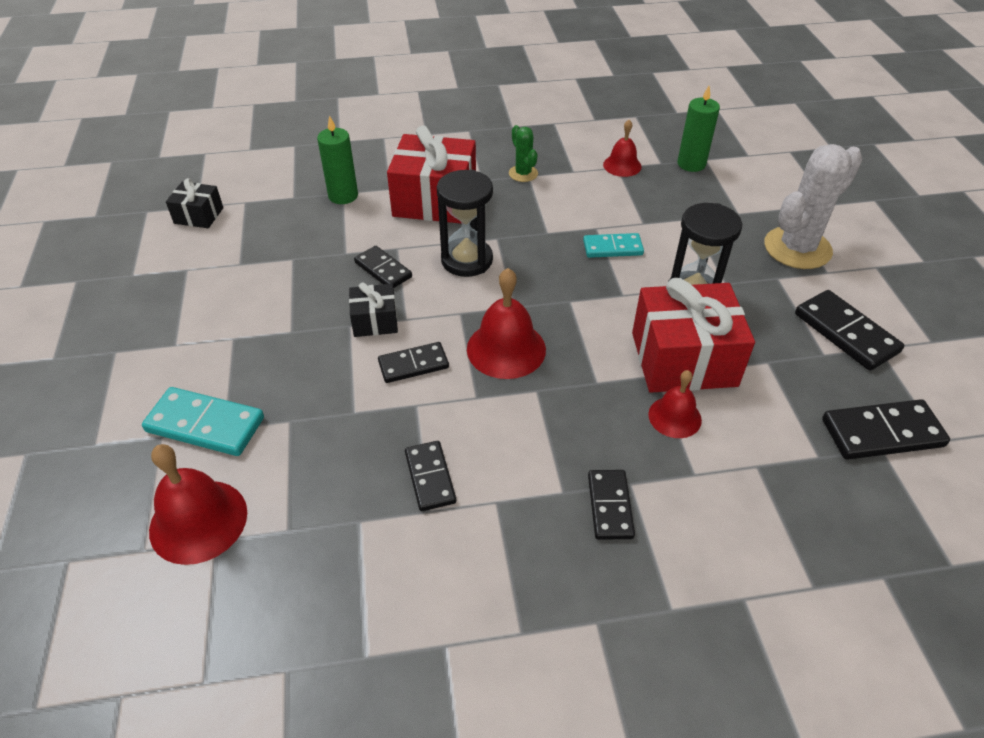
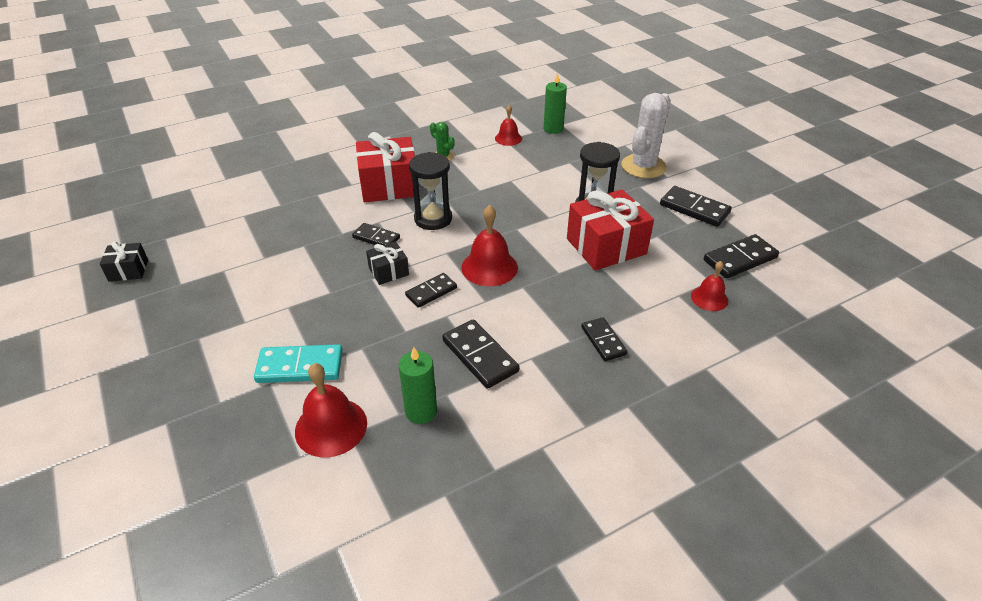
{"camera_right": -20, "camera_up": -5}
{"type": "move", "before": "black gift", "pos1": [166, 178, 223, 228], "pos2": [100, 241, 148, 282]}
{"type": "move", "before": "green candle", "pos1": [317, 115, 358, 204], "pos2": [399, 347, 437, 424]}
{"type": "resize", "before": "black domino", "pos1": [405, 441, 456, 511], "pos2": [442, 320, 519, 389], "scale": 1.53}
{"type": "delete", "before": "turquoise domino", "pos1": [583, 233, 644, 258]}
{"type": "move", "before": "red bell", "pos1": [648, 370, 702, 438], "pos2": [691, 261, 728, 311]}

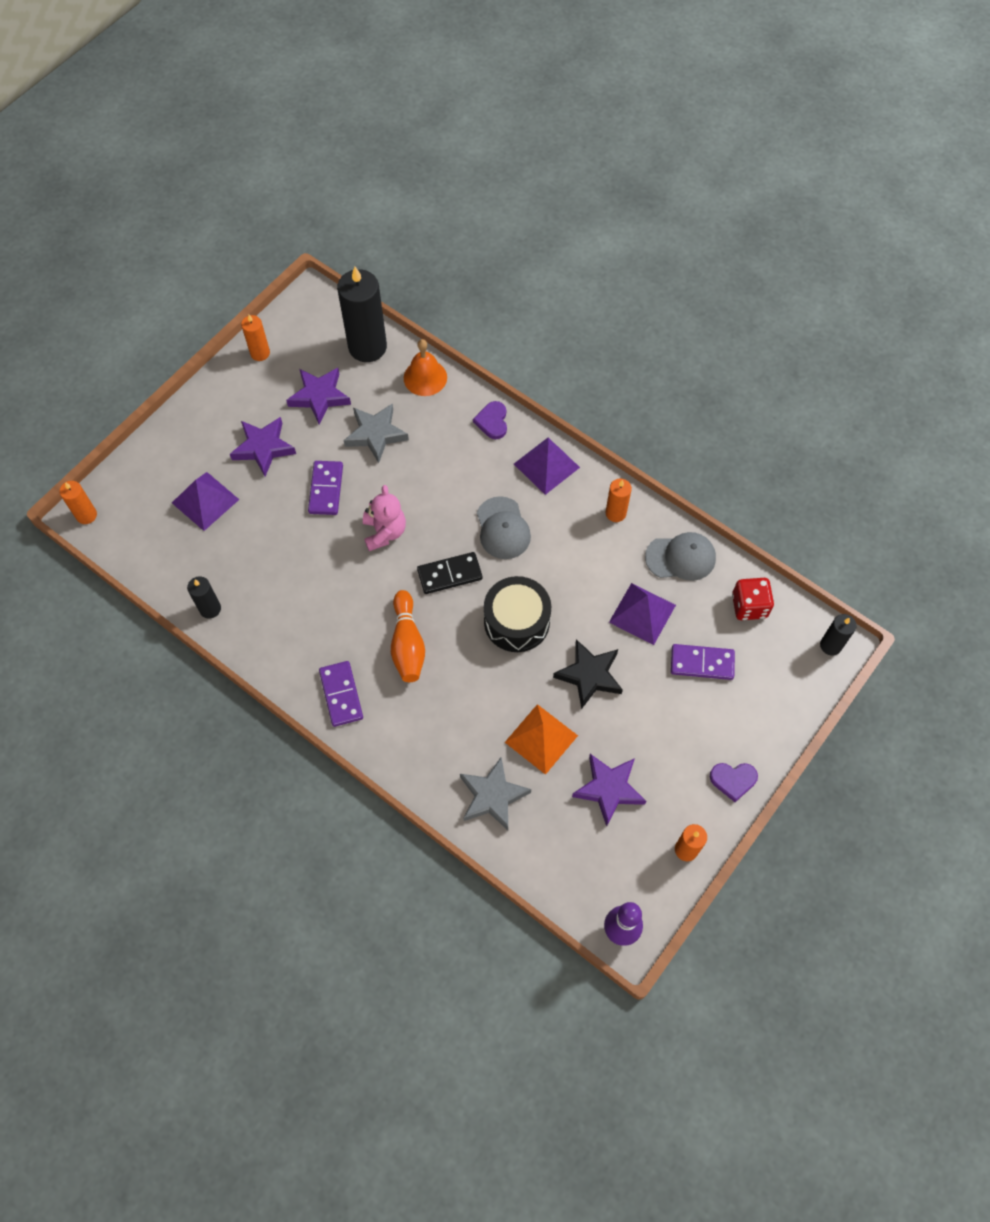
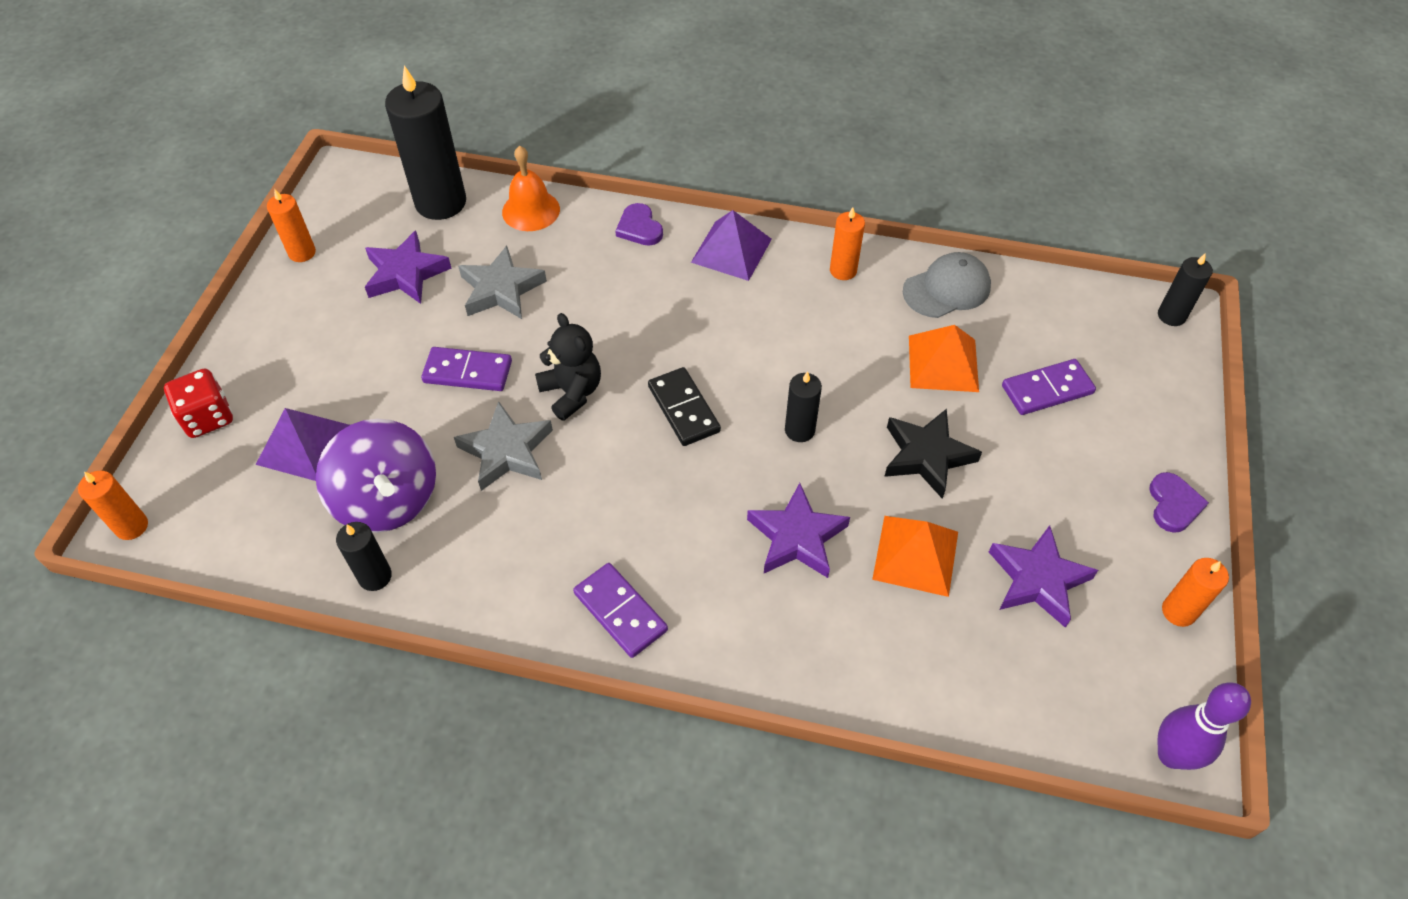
{"camera_right": -25, "camera_up": -10}
{"type": "move", "before": "purple star", "pos1": [230, 417, 296, 476], "pos2": [747, 483, 850, 578]}
{"type": "rotate", "before": "purple domino", "pos1": [308, 461, 343, 515], "pos2": [421, 347, 512, 391], "turn": -60}
{"type": "recolor", "before": "pink teddy bear", "after": "black teddy bear", "pos1": [363, 485, 406, 551], "pos2": [535, 313, 601, 421]}
{"type": "delete", "before": "orange bowling pin", "pos1": [391, 590, 425, 682]}
{"type": "rotate", "before": "black domino", "pos1": [417, 552, 482, 594], "pos2": [648, 367, 721, 446], "turn": -75}
{"type": "move", "before": "grey star", "pos1": [460, 757, 531, 831], "pos2": [454, 401, 553, 491]}
{"type": "delete", "before": "grey cap", "pos1": [477, 496, 531, 559]}
{"type": "replace", "before": "black drum", "after": "black candle", "pos1": [484, 576, 551, 652], "pos2": [785, 371, 822, 442]}
{"type": "recolor", "before": "purple pyramid", "after": "orange pyramid", "pos1": [609, 583, 676, 645], "pos2": [909, 325, 979, 392]}
{"type": "rotate", "before": "purple heart", "pos1": [710, 763, 758, 802], "pos2": [1149, 472, 1209, 533], "turn": -60}
{"type": "move", "before": "red dice", "pos1": [732, 578, 774, 620], "pos2": [164, 368, 233, 438]}
{"type": "insert", "after": "purple spinning top", "pos2": [316, 419, 436, 533]}

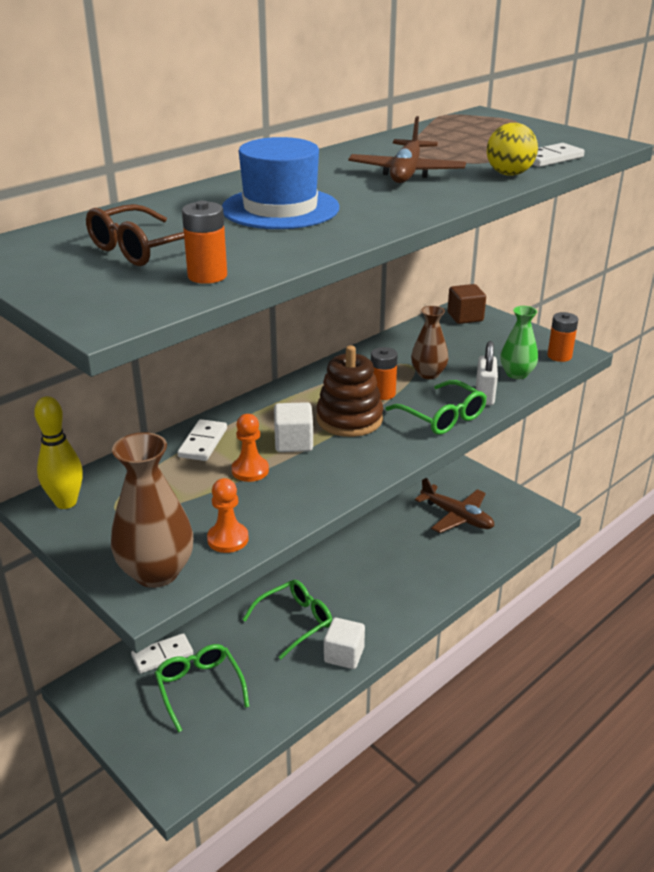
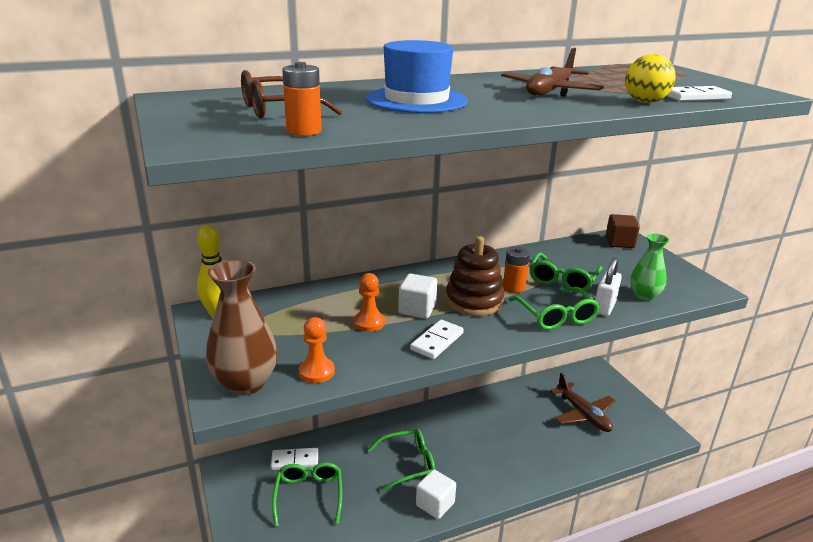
{"camera_right": 20, "camera_up": -5}
{"type": "move", "before": "white domino", "pos1": [177, 419, 227, 461], "pos2": [410, 320, 464, 359]}
{"type": "replace", "before": "brown vase", "after": "green glasses", "pos1": [411, 306, 449, 379], "pos2": [529, 252, 602, 293]}
{"type": "delete", "before": "orange battery", "pos1": [547, 312, 578, 362]}

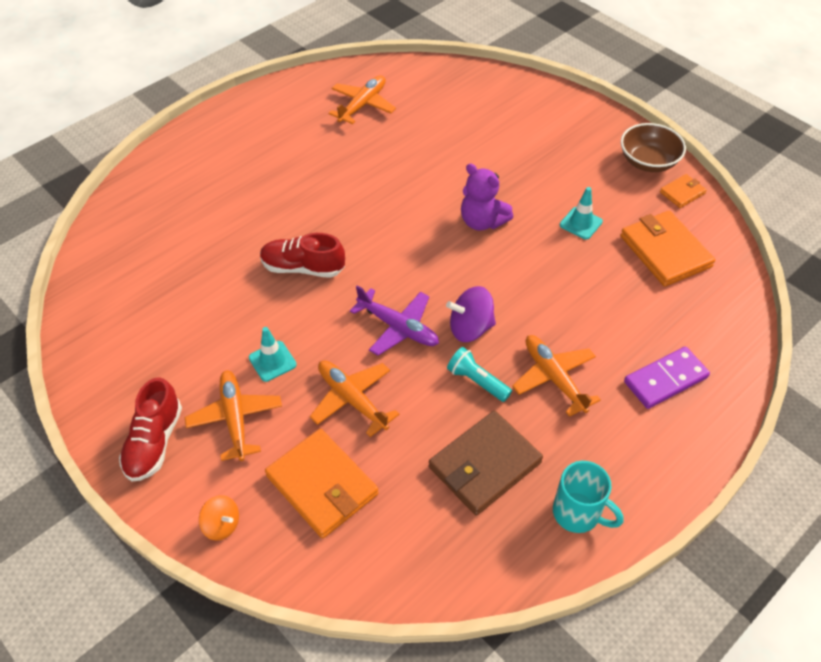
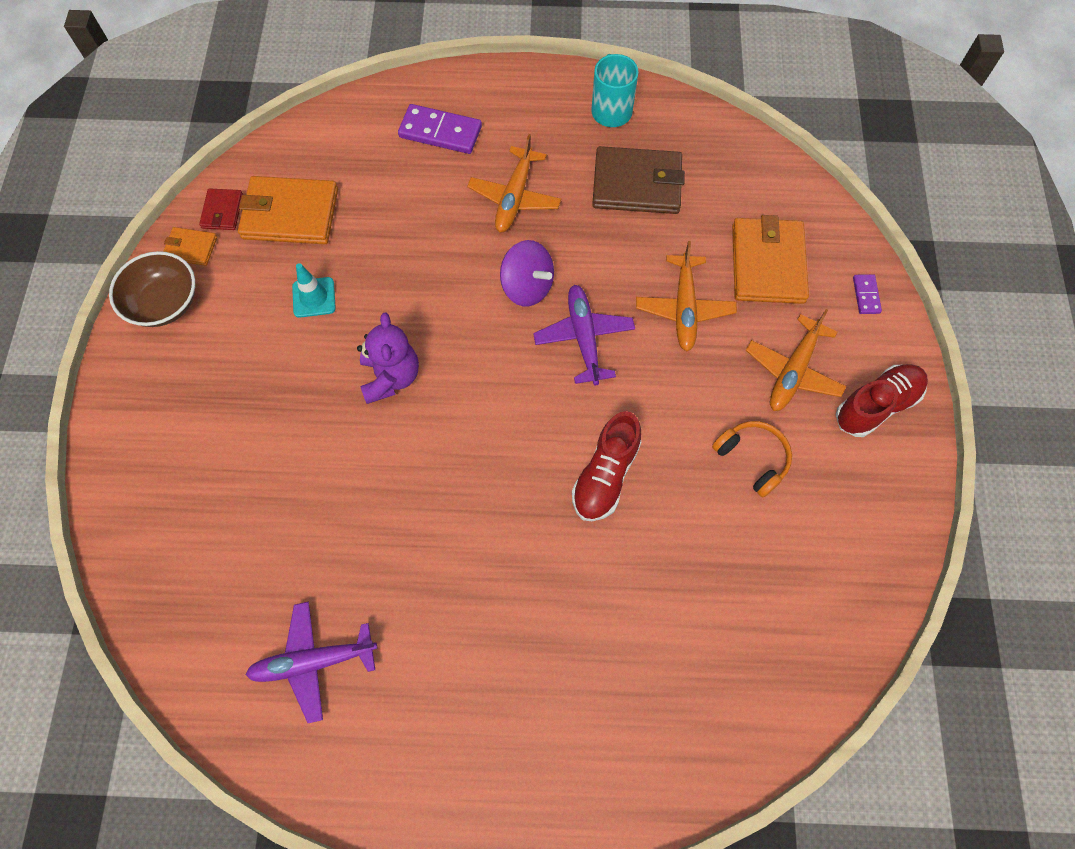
{"camera_right": -135, "camera_up": 15}
{"type": "replace", "before": "orange spinning top", "after": "purple domino", "pos1": [199, 495, 239, 541], "pos2": [853, 274, 882, 314]}
{"type": "delete", "before": "turquoise traffic cone", "pos1": [249, 327, 297, 382]}
{"type": "rotate", "before": "red shoe", "pos1": [260, 233, 345, 278], "pos2": [572, 411, 641, 521], "turn": 60}
{"type": "recolor", "before": "orange plane", "after": "purple plane", "pos1": [328, 75, 396, 124], "pos2": [245, 602, 377, 723]}
{"type": "delete", "before": "turquoise flashlight", "pos1": [447, 347, 512, 402]}
{"type": "rotate", "before": "orange wallet", "pos1": [620, 211, 715, 287], "pos2": [238, 176, 338, 244], "turn": 75}
{"type": "insert", "after": "red wallet", "pos2": [199, 188, 243, 230]}
{"type": "insert", "after": "orange headphones", "pos2": [712, 421, 792, 498]}

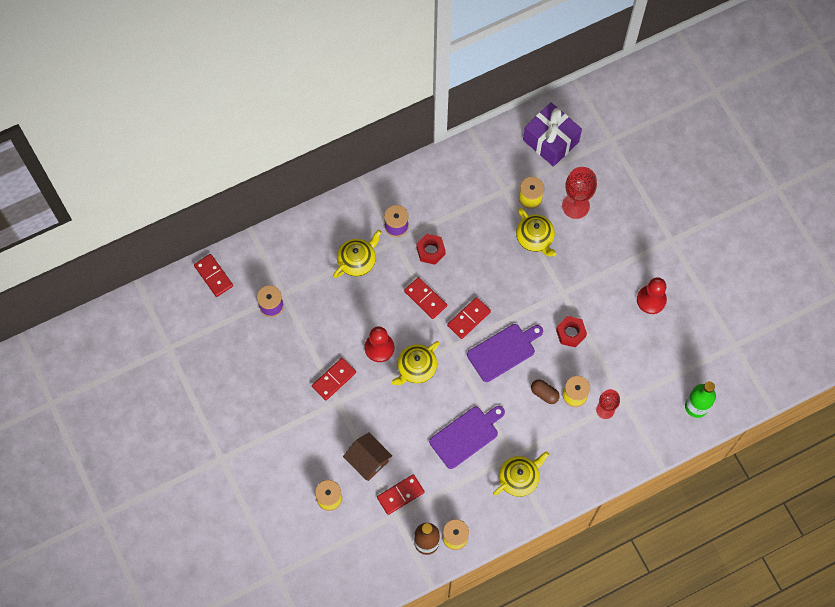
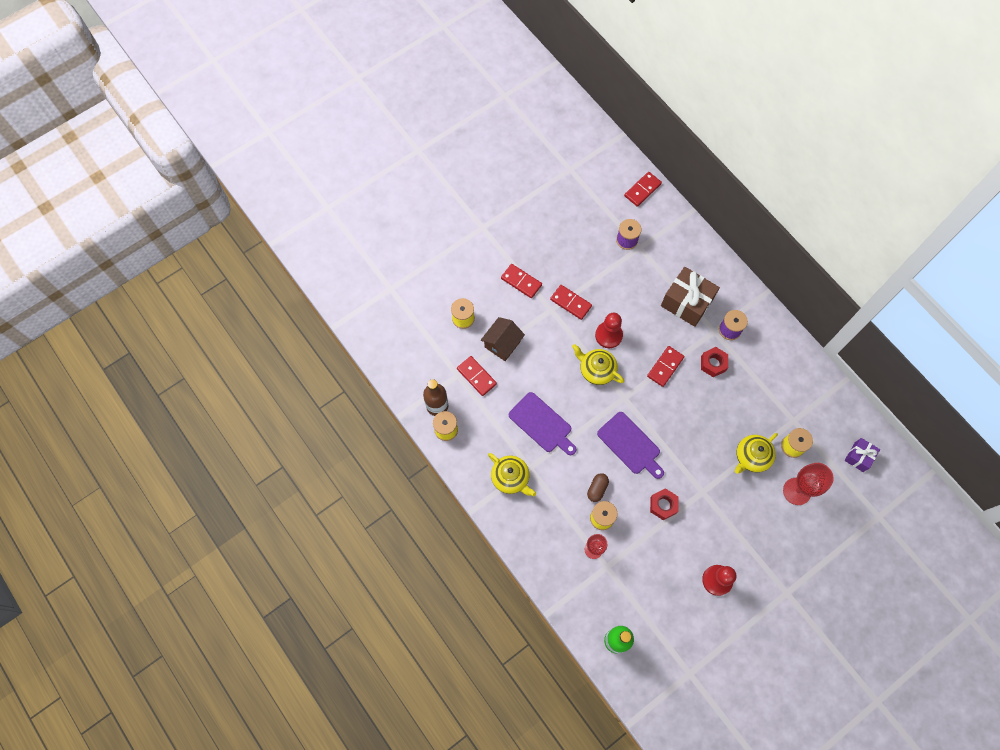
{"camera_right": 80, "camera_up": 0}
{"type": "replace", "before": "yellow teapot", "after": "brown gift", "pos1": [333, 230, 382, 278], "pos2": [661, 267, 720, 327]}
{"type": "move", "before": "red domino", "pos1": [447, 297, 491, 339], "pos2": [501, 264, 542, 298]}
{"type": "resize", "before": "purple gift", "pos1": [523, 102, 582, 167], "pos2": [844, 438, 880, 472], "scale": 0.55}

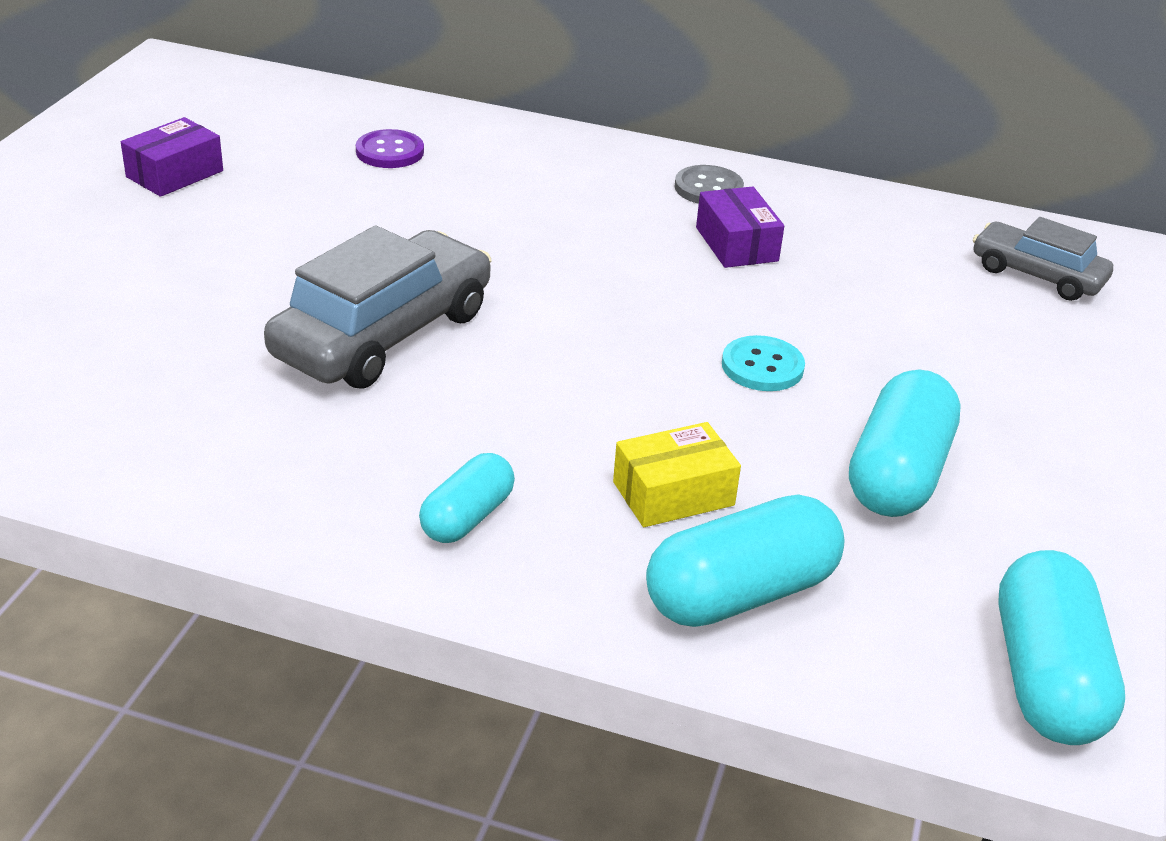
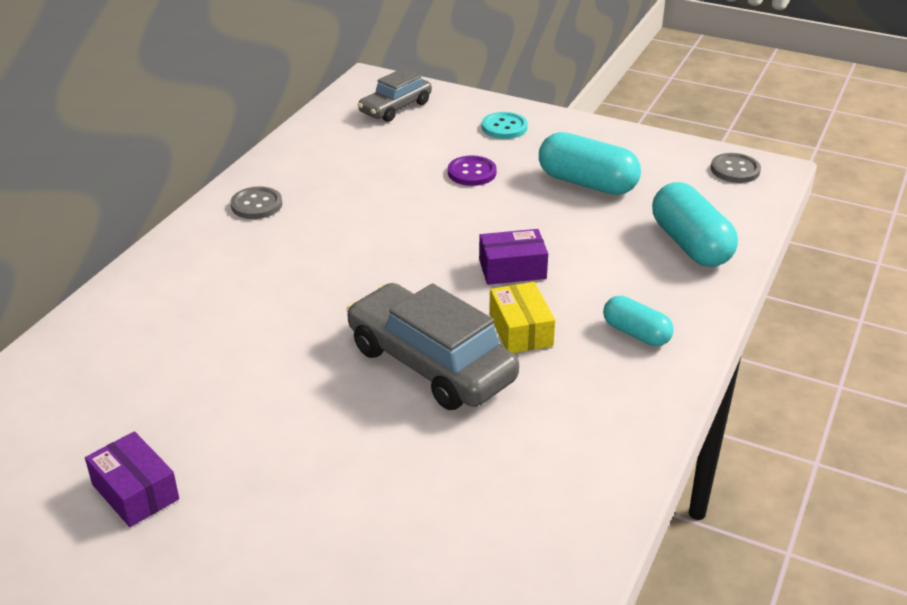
{"camera_right": -80, "camera_up": 0}
{"type": "move", "before": "purple button", "pos1": [356, 129, 424, 168], "pos2": [448, 155, 497, 186]}
{"type": "move", "before": "yellow box", "pos1": [613, 422, 741, 527], "pos2": [489, 282, 555, 353]}
{"type": "move", "before": "purple box", "pos1": [696, 186, 784, 268], "pos2": [479, 229, 548, 285]}
{"type": "move", "before": "turquoise button", "pos1": [722, 335, 805, 391], "pos2": [482, 112, 528, 139]}
{"type": "replace", "before": "turquoise capsule", "after": "grey button", "pos1": [998, 550, 1125, 745], "pos2": [711, 153, 761, 183]}

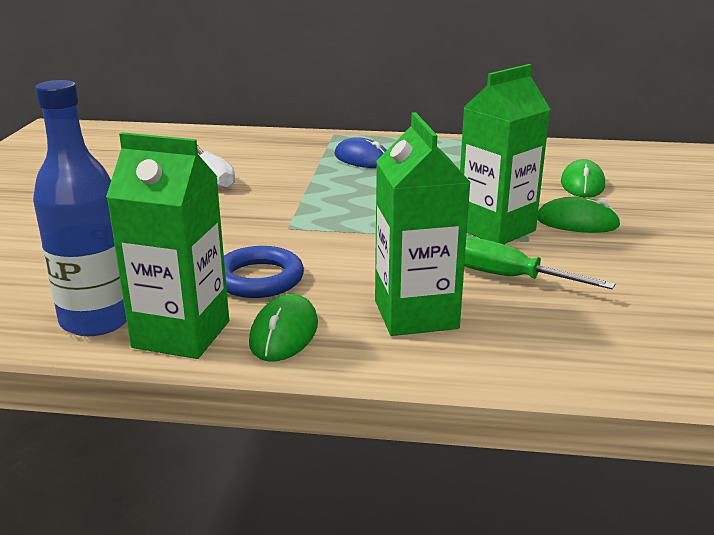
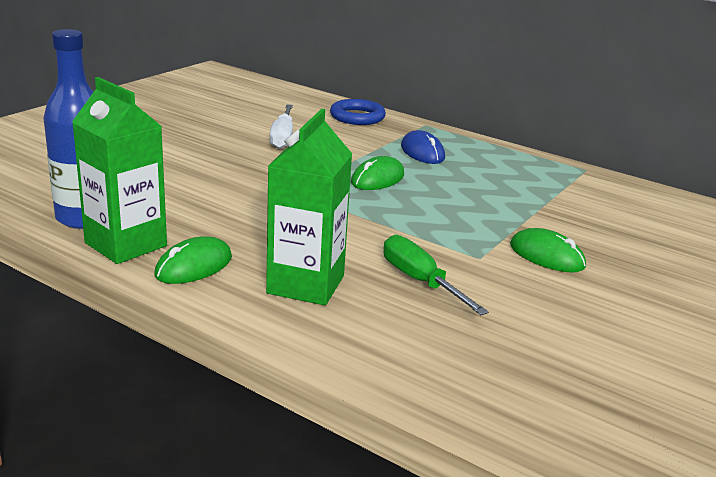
{"camera_right": 25, "camera_up": 0}
{"type": "move", "before": "blue ring", "pos1": [224, 246, 304, 298], "pos2": [330, 99, 386, 125]}
{"type": "delete", "before": "green carton", "pos1": [460, 64, 551, 244]}
{"type": "move", "before": "green mouse", "pos1": [561, 159, 605, 197], "pos2": [351, 156, 404, 190]}

